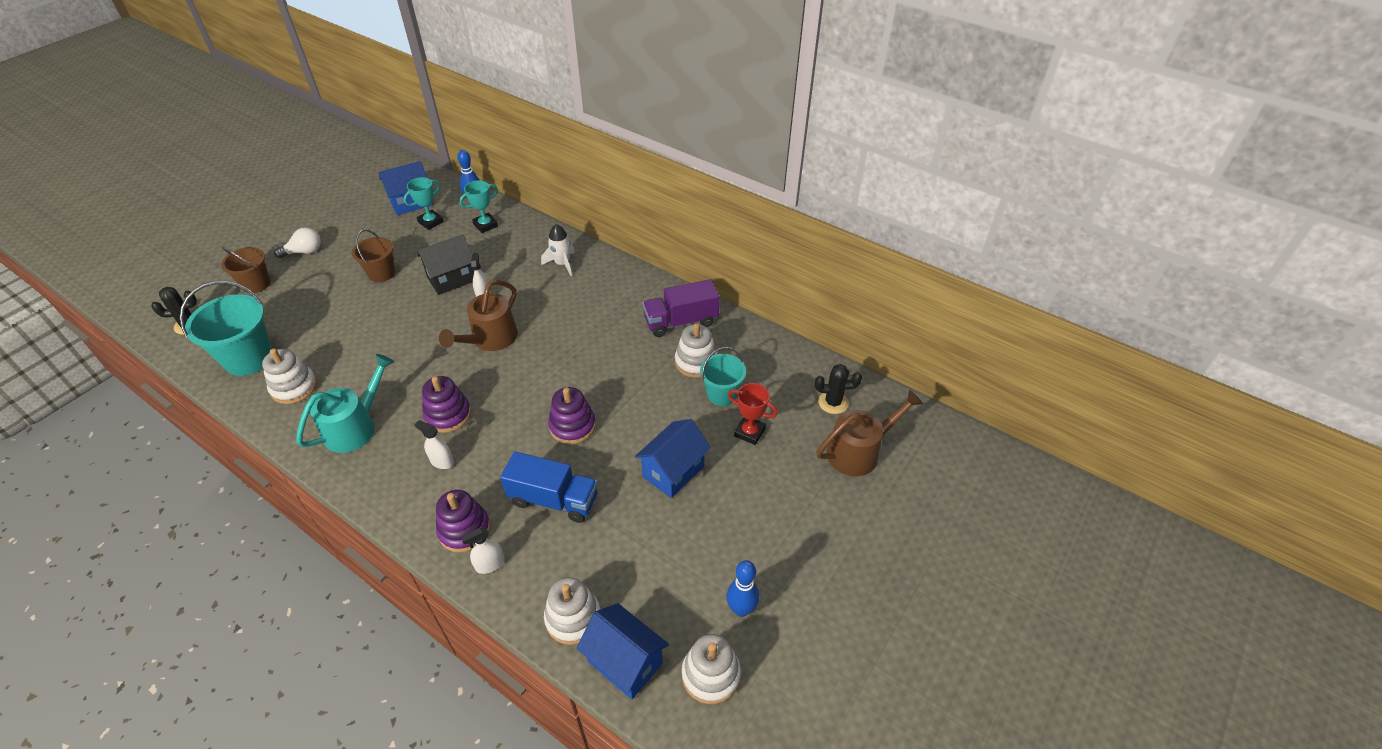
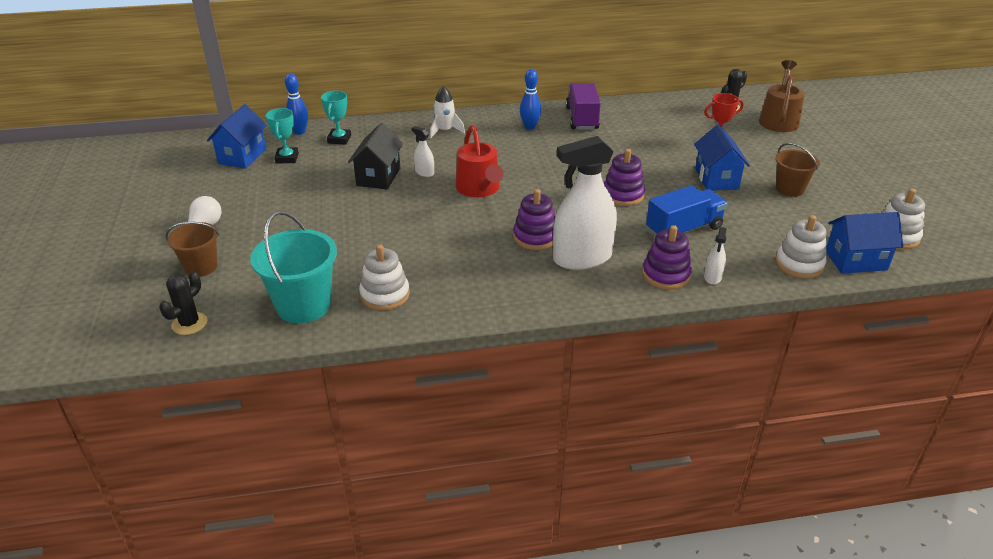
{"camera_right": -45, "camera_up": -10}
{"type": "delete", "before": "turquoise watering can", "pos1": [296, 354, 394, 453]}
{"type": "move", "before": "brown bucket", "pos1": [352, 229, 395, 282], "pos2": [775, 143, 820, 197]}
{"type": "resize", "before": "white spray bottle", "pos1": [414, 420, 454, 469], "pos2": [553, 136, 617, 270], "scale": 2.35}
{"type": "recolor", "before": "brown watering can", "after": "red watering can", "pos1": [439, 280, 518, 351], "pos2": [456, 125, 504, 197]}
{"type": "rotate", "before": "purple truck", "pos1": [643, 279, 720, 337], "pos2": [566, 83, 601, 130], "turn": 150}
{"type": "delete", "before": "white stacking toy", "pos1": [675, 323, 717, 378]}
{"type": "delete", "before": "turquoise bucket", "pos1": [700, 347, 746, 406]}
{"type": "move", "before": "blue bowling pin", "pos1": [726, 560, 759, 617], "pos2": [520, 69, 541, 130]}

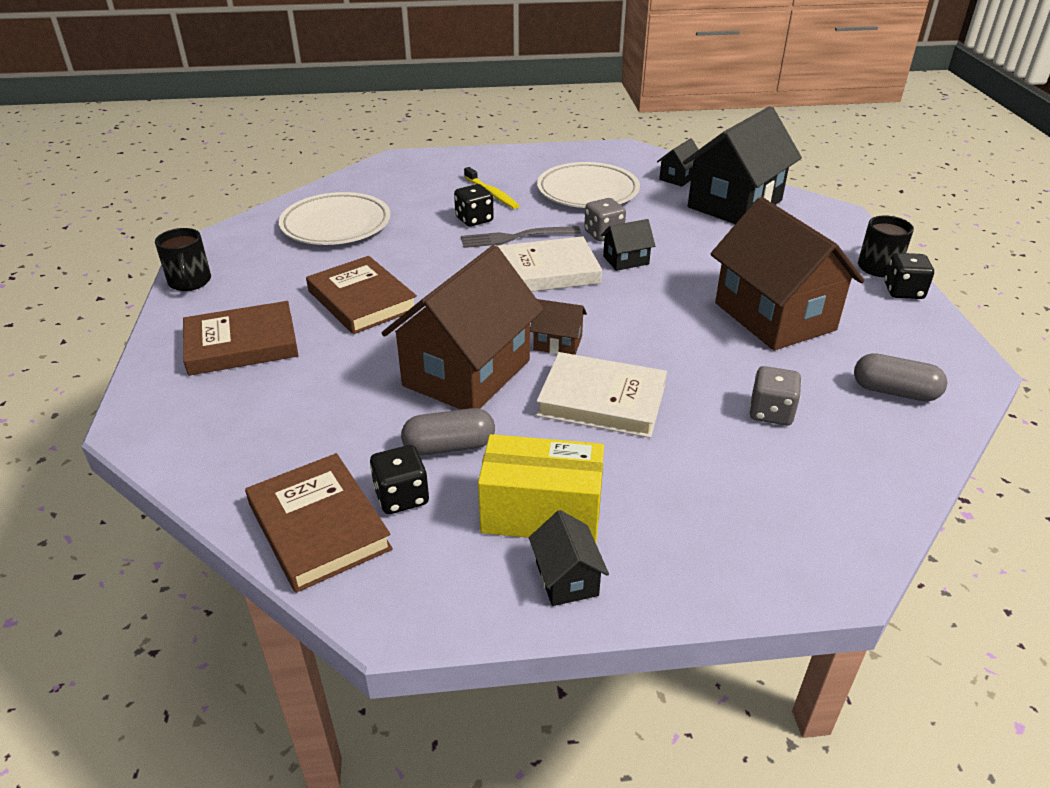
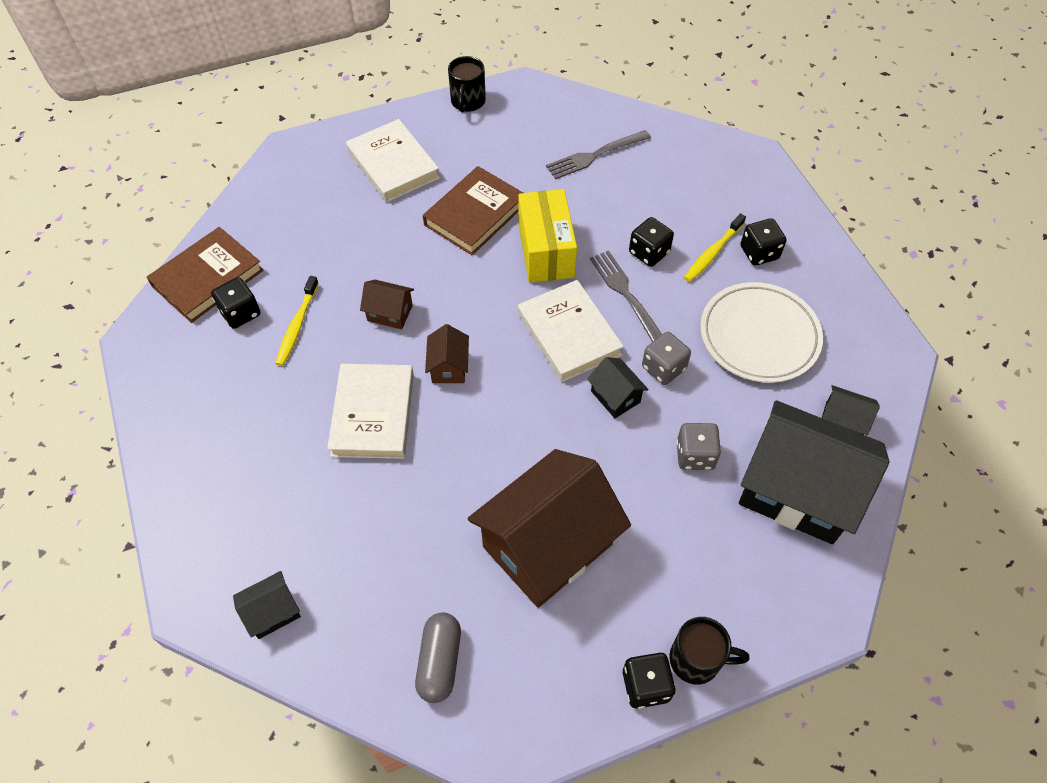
{"camera_right": 75, "camera_up": 20}
{"type": "rotate", "before": "black mug", "pos1": [155, 228, 211, 291], "pos2": [448, 56, 486, 112], "turn": -45}
{"type": "recolor", "before": "brown book", "after": "white book", "pos1": [183, 301, 299, 376], "pos2": [346, 119, 440, 203]}
{"type": "replace", "before": "white plate", "after": "grey fork", "pos1": [279, 192, 390, 245], "pos2": [546, 130, 651, 179]}
{"type": "resize", "before": "brown house", "pos1": [382, 245, 544, 410], "pos2": [360, 280, 414, 329], "scale": 0.43}
{"type": "replace", "before": "grey capsule", "after": "yellow toothbrush", "pos1": [401, 408, 495, 455], "pos2": [275, 276, 319, 366]}
{"type": "move", "before": "yellow box", "pos1": [478, 434, 604, 543], "pos2": [518, 189, 577, 283]}
{"type": "move", "before": "black house", "pos1": [529, 510, 609, 606], "pos2": [233, 571, 301, 639]}
{"type": "move", "before": "grey dice", "pos1": [749, 366, 801, 426], "pos2": [676, 423, 721, 470]}
{"type": "insert", "after": "black dice", "pos2": [741, 218, 787, 266]}

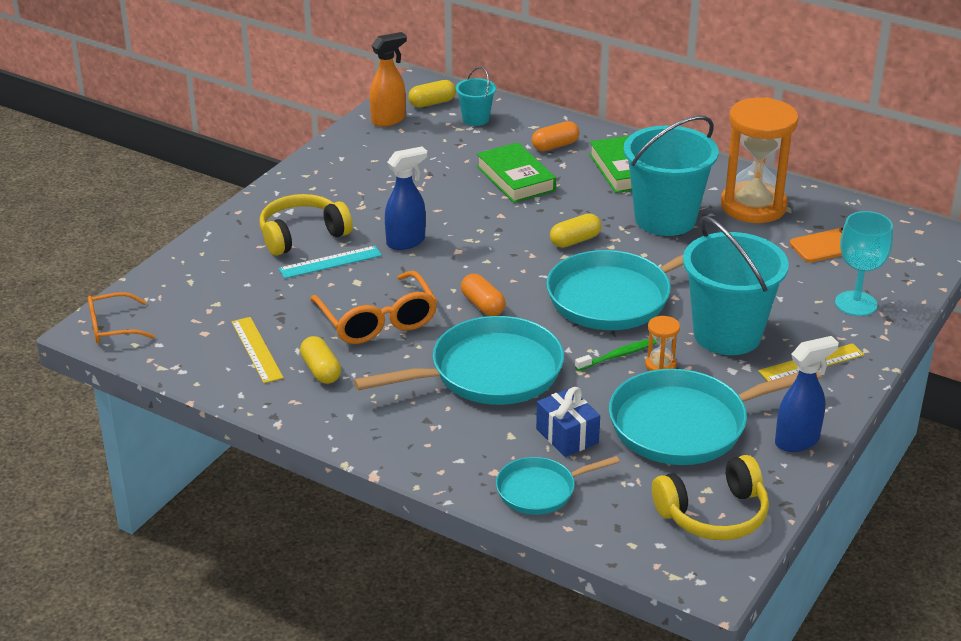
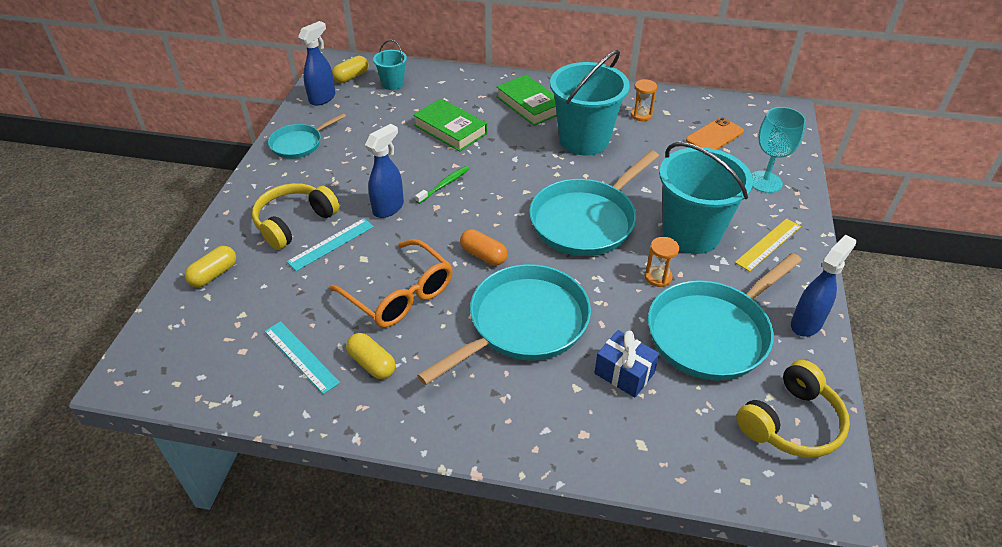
{"camera_right": -20, "camera_up": 10}
{"type": "delete", "before": "orange glasses", "pos1": [88, 292, 155, 344]}
{"type": "recolor", "before": "yellow ruler", "after": "turquoise ruler", "pos1": [232, 317, 284, 383], "pos2": [264, 321, 340, 394]}
{"type": "recolor", "before": "orange spray bottle", "after": "blue spray bottle", "pos1": [370, 32, 407, 127], "pos2": [298, 21, 335, 106]}
{"type": "move", "before": "turquoise pan", "pos1": [496, 456, 620, 515], "pos2": [268, 113, 346, 159]}
{"type": "delete", "before": "orange capsule", "pos1": [532, 121, 579, 151]}
{"type": "move", "before": "yellow capsule", "pos1": [550, 213, 601, 248], "pos2": [185, 246, 236, 287]}
{"type": "move", "before": "green toothbrush", "pos1": [575, 338, 657, 371], "pos2": [415, 166, 469, 204]}
{"type": "resize", "before": "orange hourglass", "pos1": [721, 97, 799, 223], "pos2": [631, 79, 657, 121], "scale": 0.42}

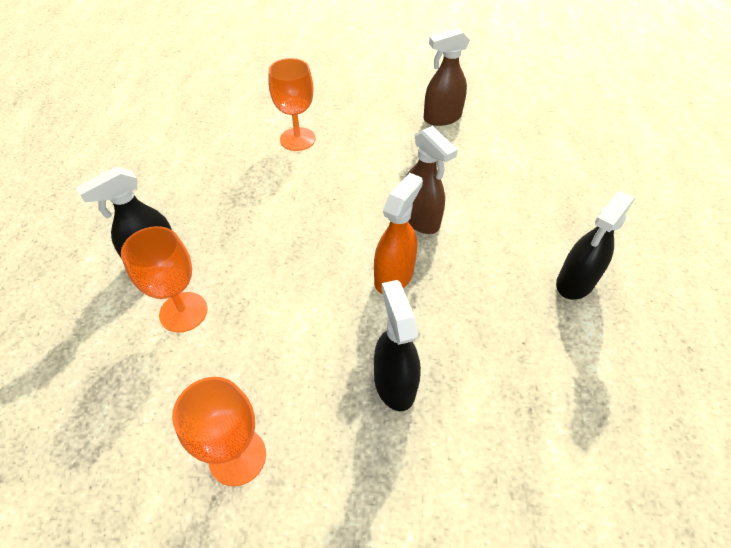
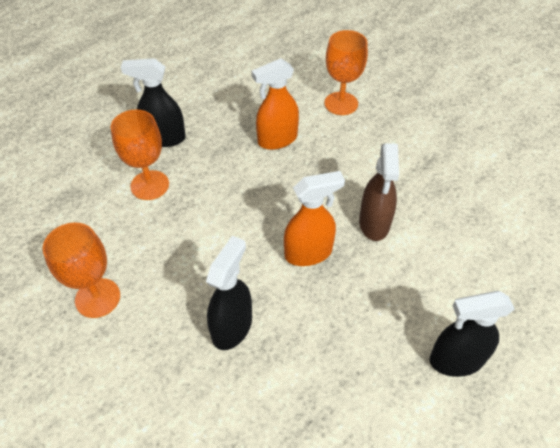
{"camera_right": 40, "camera_up": 0}
{"type": "delete", "before": "brown spray bottle", "pos1": [424, 28, 470, 126]}
{"type": "insert", "after": "orange spray bottle", "pos2": [252, 58, 299, 150]}

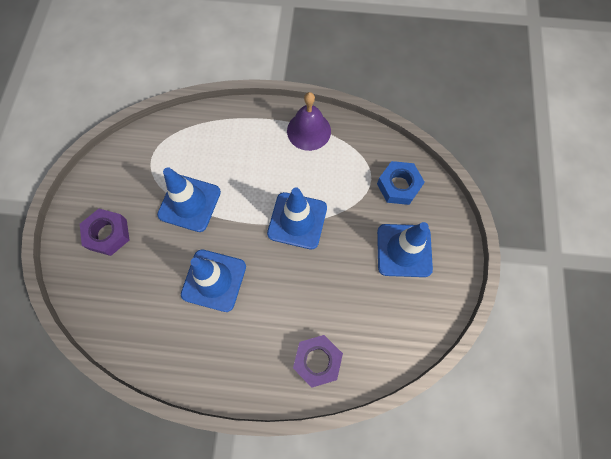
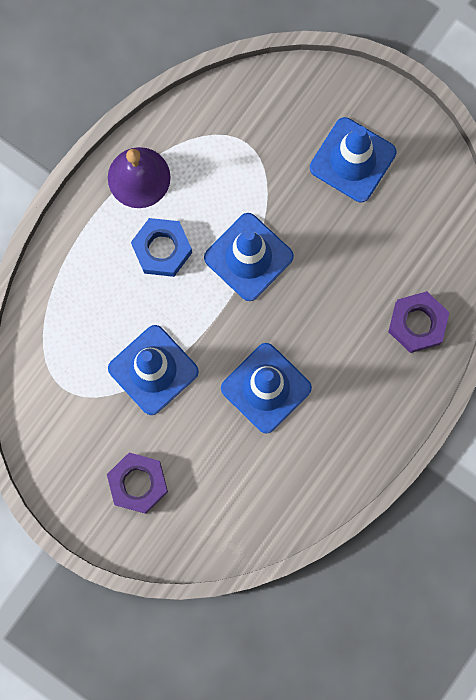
{"camera_right": -60, "camera_up": 10}
{"type": "move", "before": "blue nut", "pos1": [377, 161, 425, 205], "pos2": [131, 218, 192, 277]}

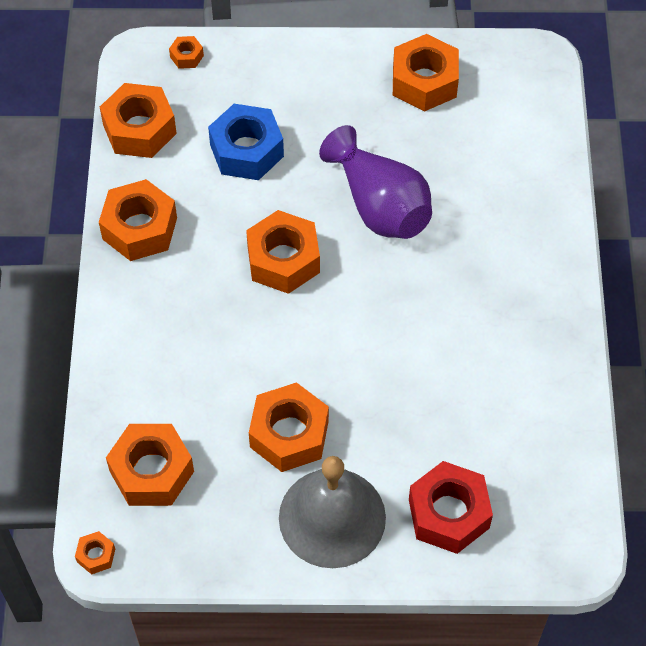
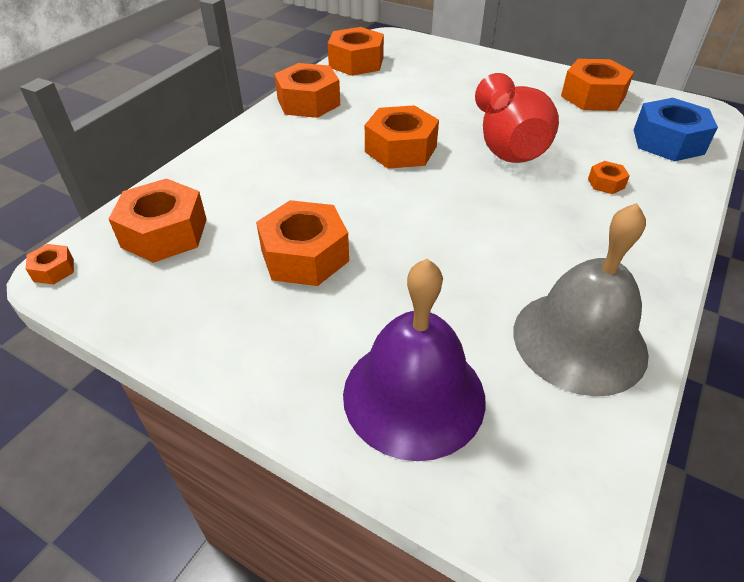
{"camera_right": 30, "camera_up": -15}
{"type": "move", "before": "orange nut", "pos1": [169, 36, 204, 69], "pos2": [588, 161, 630, 194]}
{"type": "move", "before": "blue nut", "pos1": [208, 104, 284, 180], "pos2": [634, 98, 718, 161]}
{"type": "move", "before": "grey bell", "pos1": [279, 456, 386, 568], "pos2": [514, 203, 649, 396]}
{"type": "recolor", "before": "purple vase", "after": "red vase", "pos1": [319, 125, 432, 239], "pos2": [475, 73, 559, 163]}
{"type": "replace", "before": "red nut", "after": "purple bell", "pos1": [409, 461, 493, 554], "pos2": [343, 259, 486, 461]}

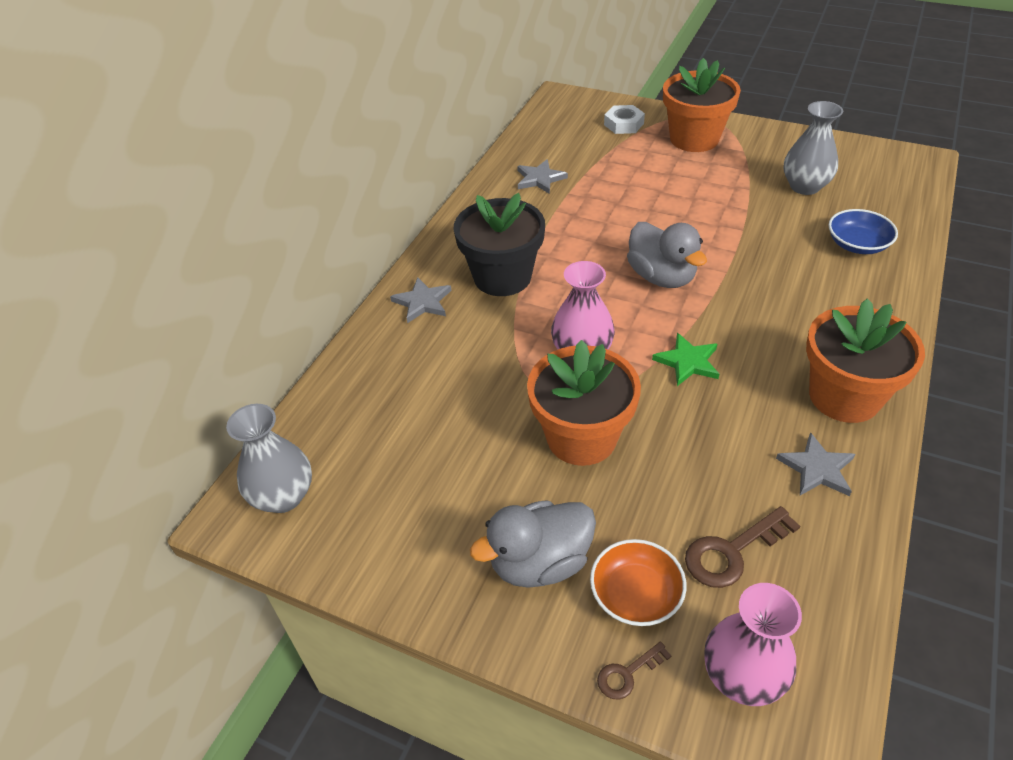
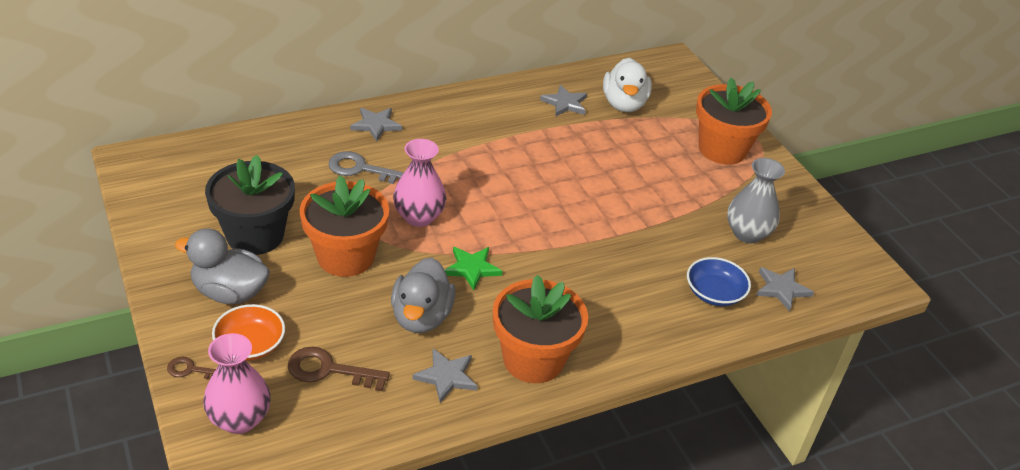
{"camera_right": 35, "camera_up": -5}
{"type": "delete", "before": "grey vase", "pos1": [226, 404, 312, 513]}
{"type": "move", "before": "black flower pot", "pos1": [453, 193, 545, 296], "pos2": [205, 155, 295, 255]}
{"type": "delete", "before": "white nut", "pos1": [604, 105, 645, 134]}
{"type": "move", "before": "grey duck", "pos1": [627, 222, 707, 288], "pos2": [391, 257, 456, 333]}
{"type": "insert", "after": "grey key", "pos2": [328, 151, 404, 184]}
{"type": "insert", "after": "white duck", "pos2": [603, 58, 652, 112]}
{"type": "insert", "after": "grey star", "pos2": [756, 267, 814, 312]}

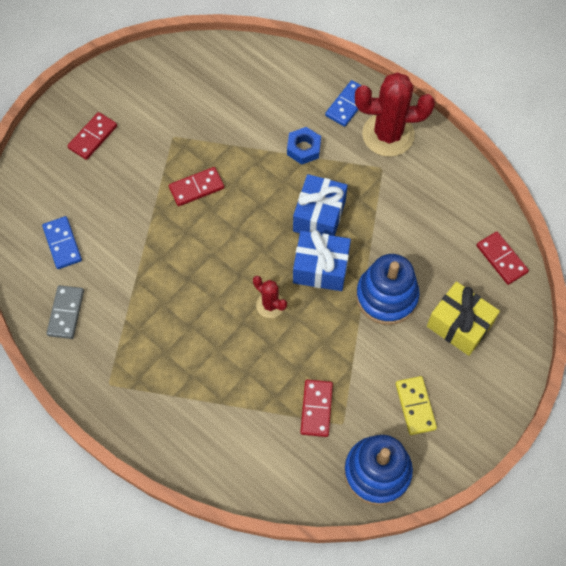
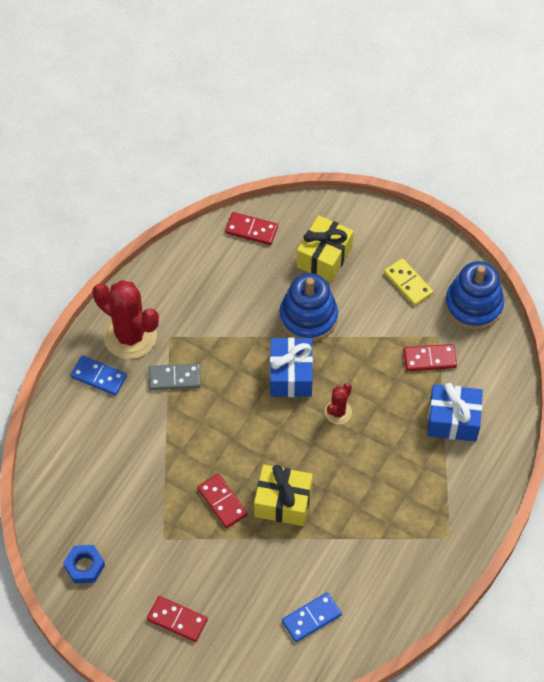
{"camera_right": -100, "camera_up": -5}
{"type": "move", "before": "grey domino", "pos1": [46, 285, 84, 339], "pos2": [149, 363, 201, 390]}
{"type": "move", "before": "blue nut", "pos1": [287, 127, 321, 164], "pos2": [63, 545, 105, 583]}
{"type": "move", "before": "blue gift", "pos1": [293, 174, 348, 236], "pos2": [427, 383, 483, 442]}
{"type": "rotate", "before": "red cactus", "pos1": [355, 72, 435, 157], "pos2": [92, 280, 159, 359], "turn": -45}
{"type": "rotate", "before": "yellow domino", "pos1": [396, 376, 437, 435], "pos2": [384, 258, 433, 306], "turn": 75}
{"type": "rotate", "before": "red domino", "pos1": [477, 232, 529, 285], "pos2": [225, 212, 278, 245], "turn": 60}
{"type": "insert", "after": "yellow gift", "pos2": [254, 465, 313, 526]}

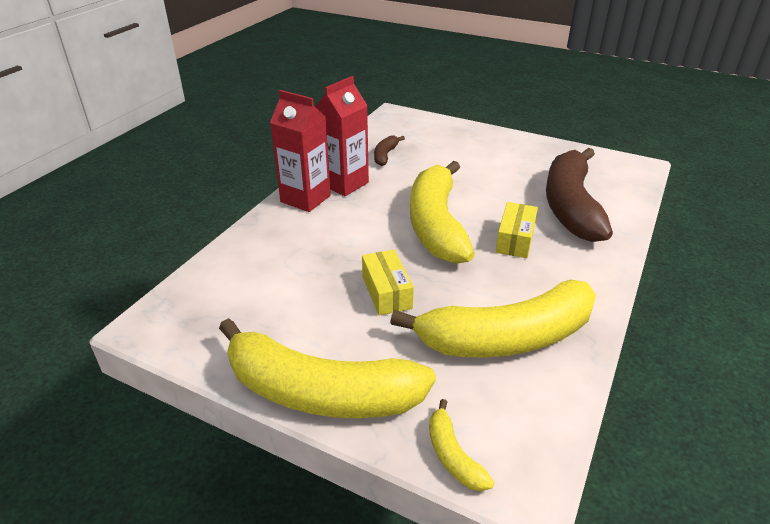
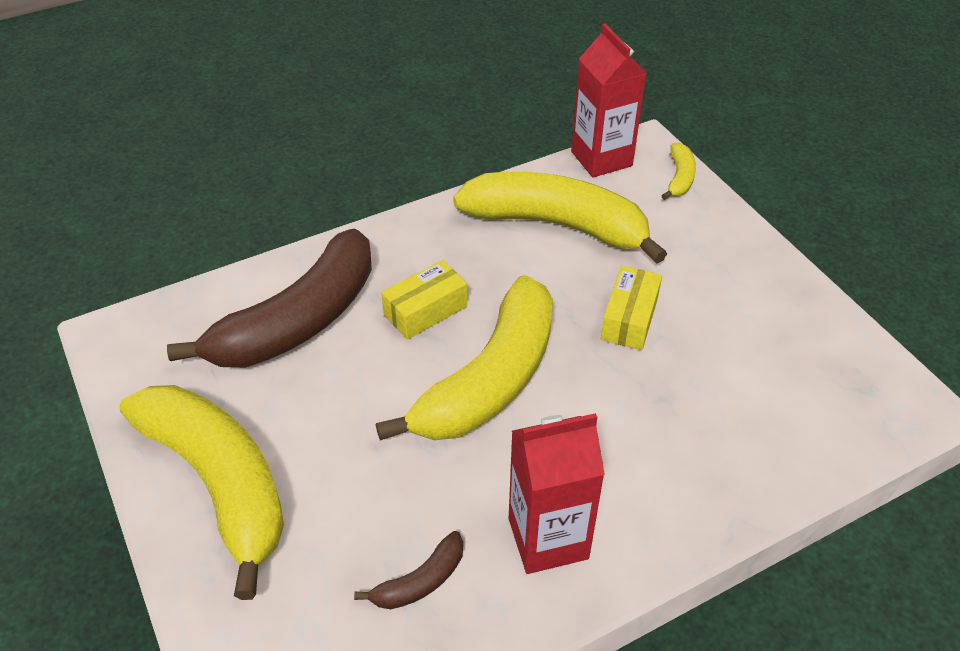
{"camera_right": -145, "camera_up": 10}
{"type": "move", "before": "yellow banana", "pos1": [219, 318, 436, 418], "pos2": [120, 385, 284, 600]}
{"type": "move", "before": "red carton", "pos1": [270, 90, 331, 212], "pos2": [571, 23, 647, 178]}

